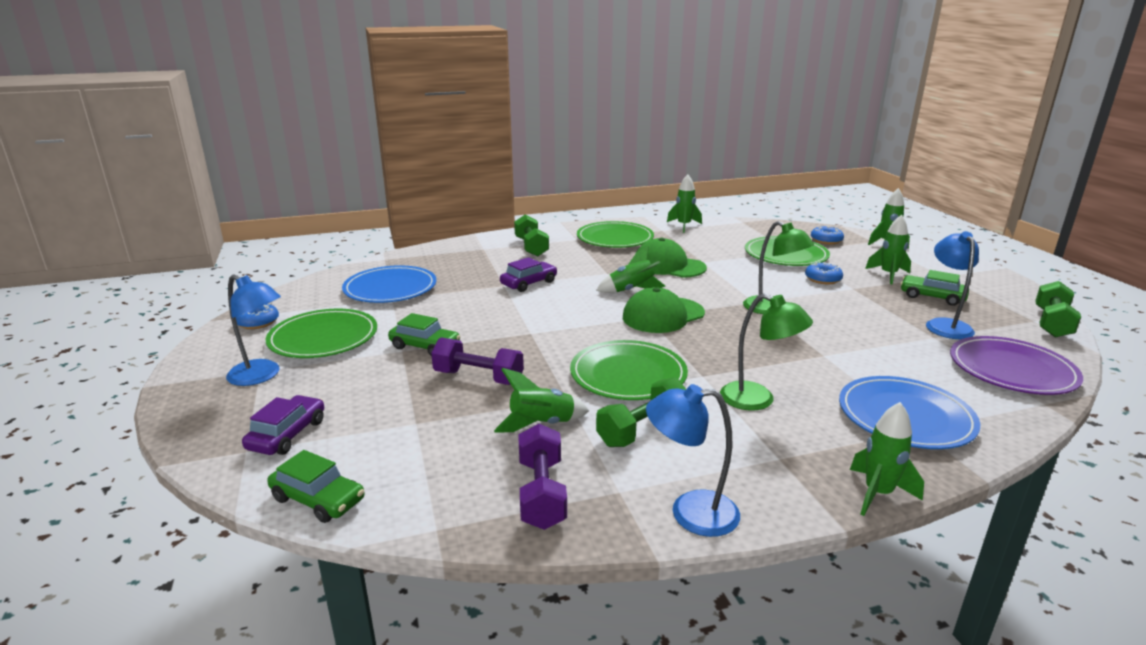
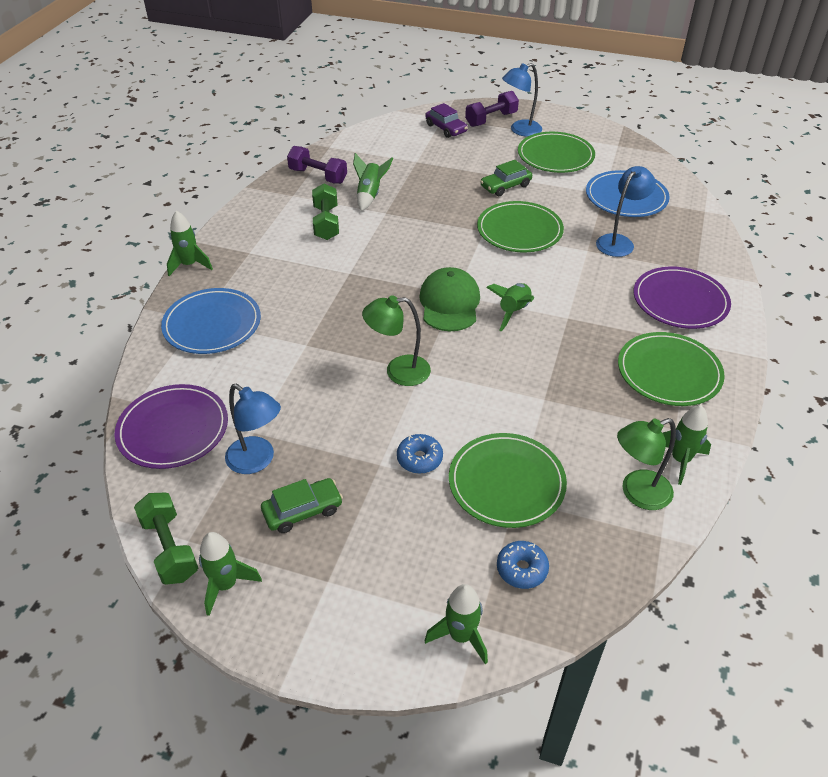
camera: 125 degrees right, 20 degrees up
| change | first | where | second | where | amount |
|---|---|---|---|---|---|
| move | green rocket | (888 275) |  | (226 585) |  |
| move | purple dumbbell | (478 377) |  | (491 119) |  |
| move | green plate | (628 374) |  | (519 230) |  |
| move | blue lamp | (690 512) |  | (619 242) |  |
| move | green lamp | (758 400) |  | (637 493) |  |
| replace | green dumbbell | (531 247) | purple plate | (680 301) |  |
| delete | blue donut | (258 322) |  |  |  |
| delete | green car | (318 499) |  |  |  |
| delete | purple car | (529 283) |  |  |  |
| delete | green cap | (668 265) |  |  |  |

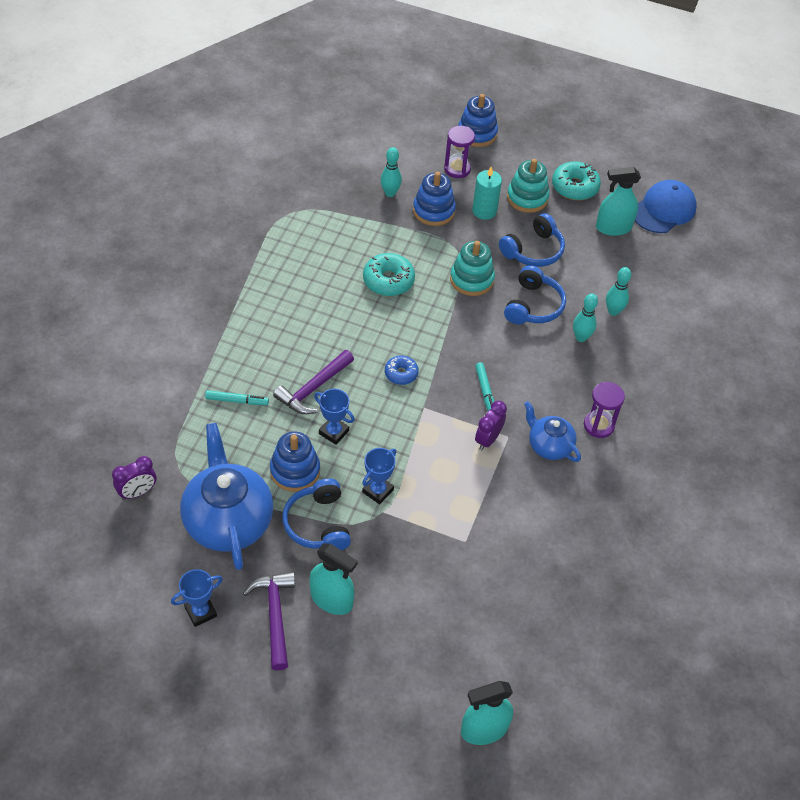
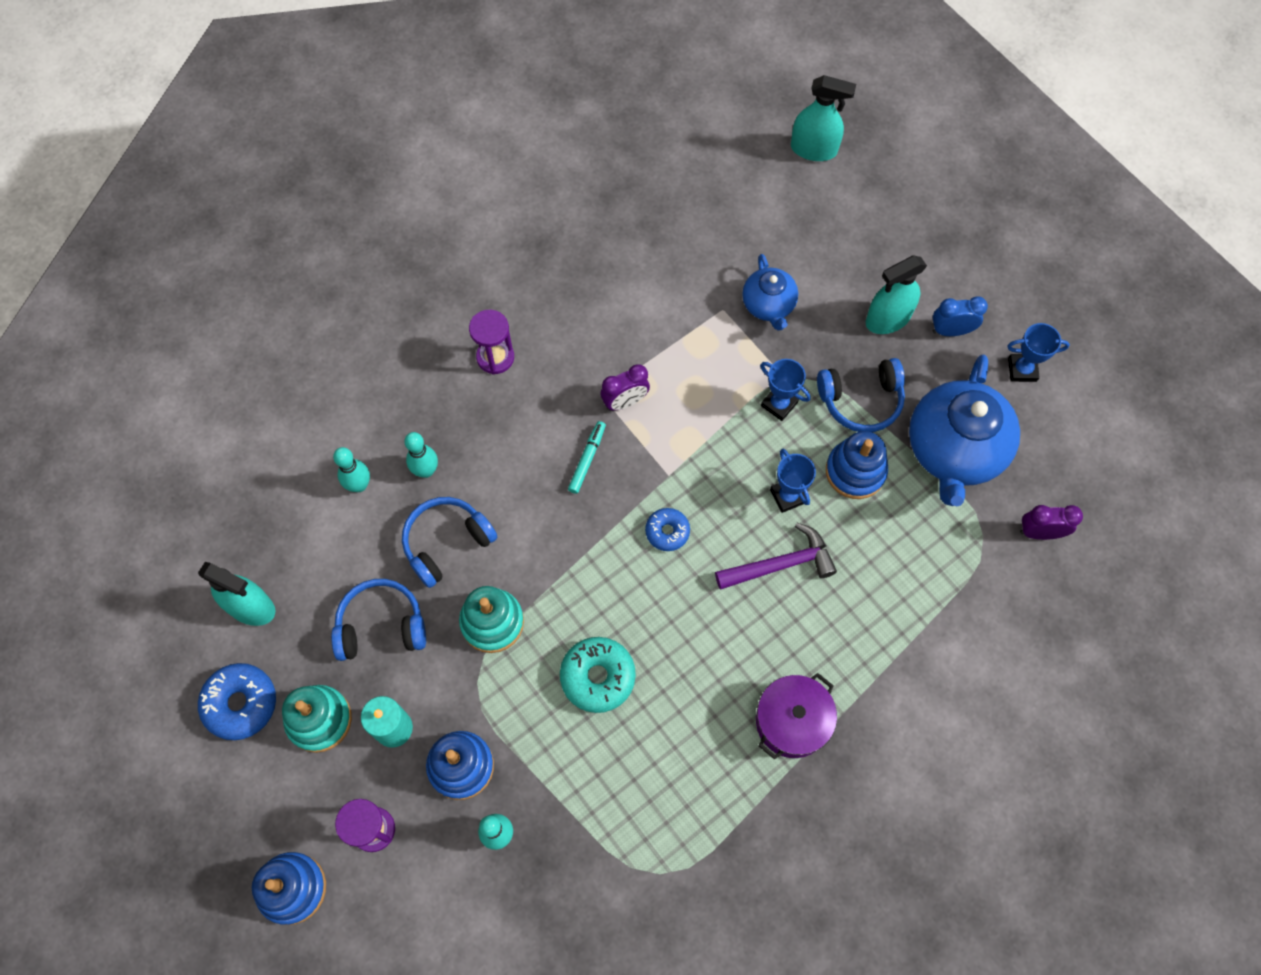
camera: 145 degrees left, 15 degrees up
| change | first | where | second | where | amount |
|---|---|---|---|---|---|
| recolor | turquoise donut | (574 187) | blue donut | (240 703) |  |
| move | blue teapot | (549 446) |  | (768 305) |  |
| insert |  |  | purple pot | (792 721) |  |
| rotate | blue trophy | (378 491) |  | (779 404) | 60 degrees clockwise |
| rotate | blue headphones | (318 523) |  | (861 400) | 60 degrees clockwise |
| rotate | turquoise spray bottle | (331 599) |  | (887 319) | 90 degrees counterclockwise |
| replace | purple hammer | (275 616) | blue clock | (951 330) |  |
| delete | turquoise marker | (237 401) |  |  |  |
| delete | blue cap | (663 209) |  |  |  |

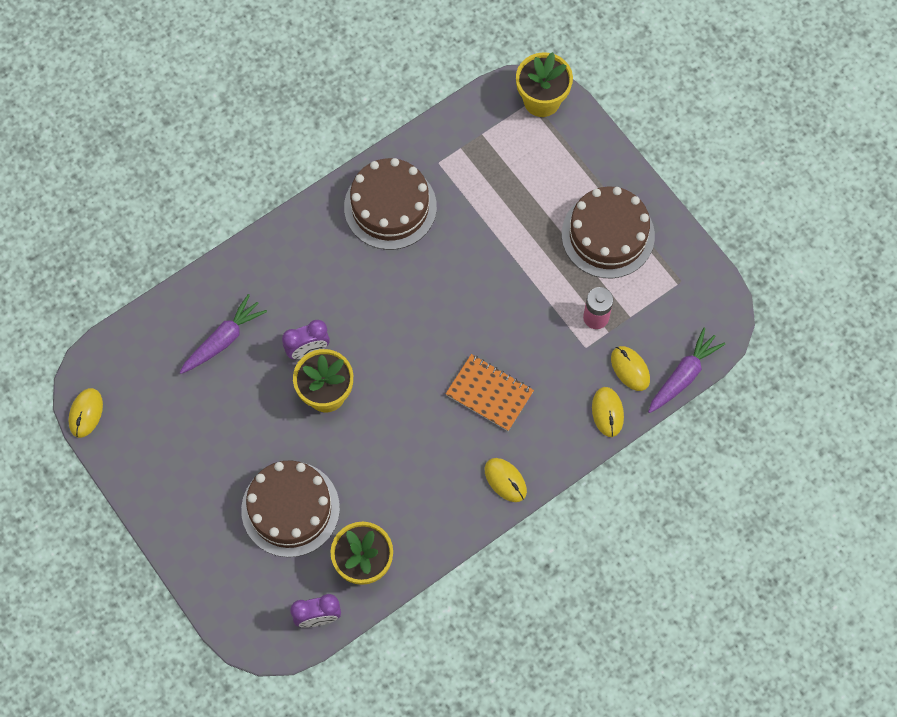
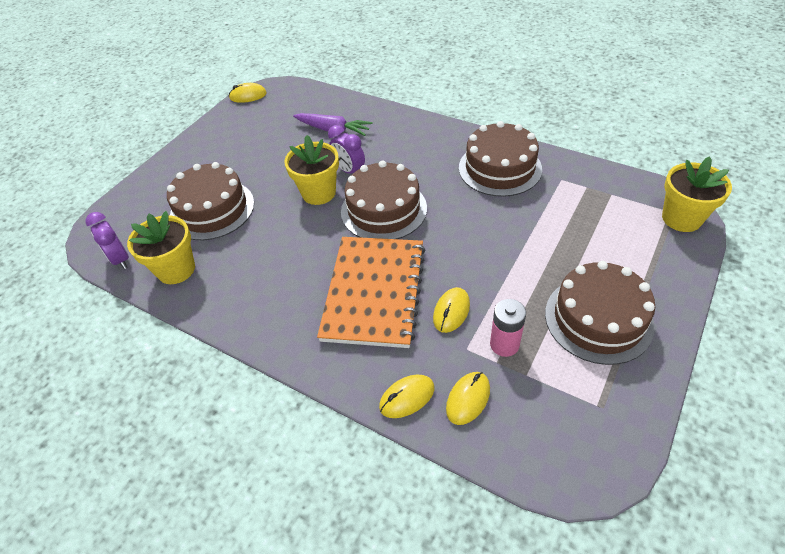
camera: 70 degrees right, 20 degrees down
| change | first | where | second | where | amount |
|---|---|---|---|---|---|
| resize | orange notebook | (489 393) |  | (374 292) | x1.72 |
| insert |  |  | brown cake | (383 209) |  |
| move | yellow mouse | (505 480) |  | (451 311) |  |
| delete | purple carrot | (683 375) |  |  |  |

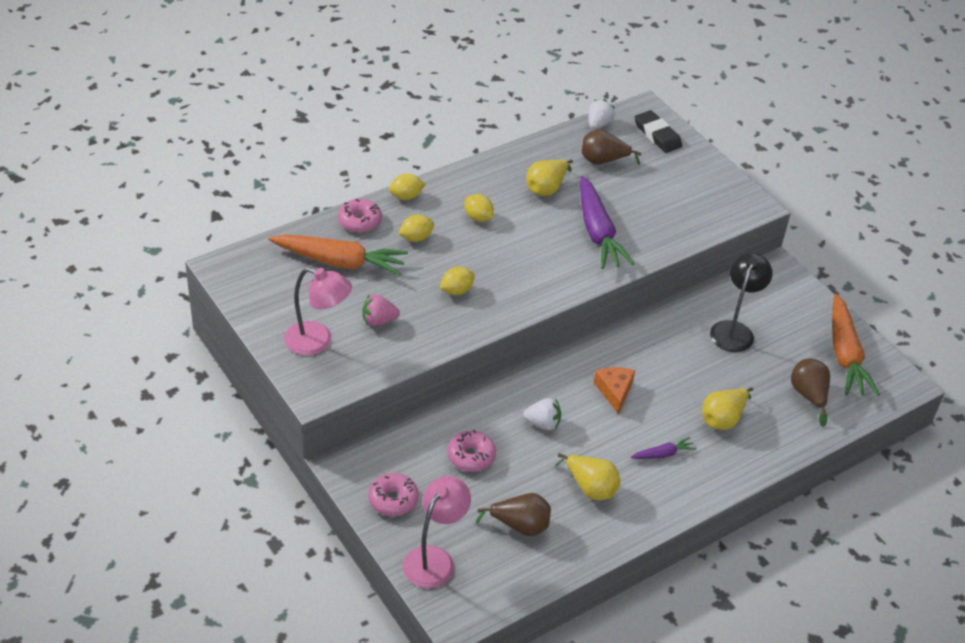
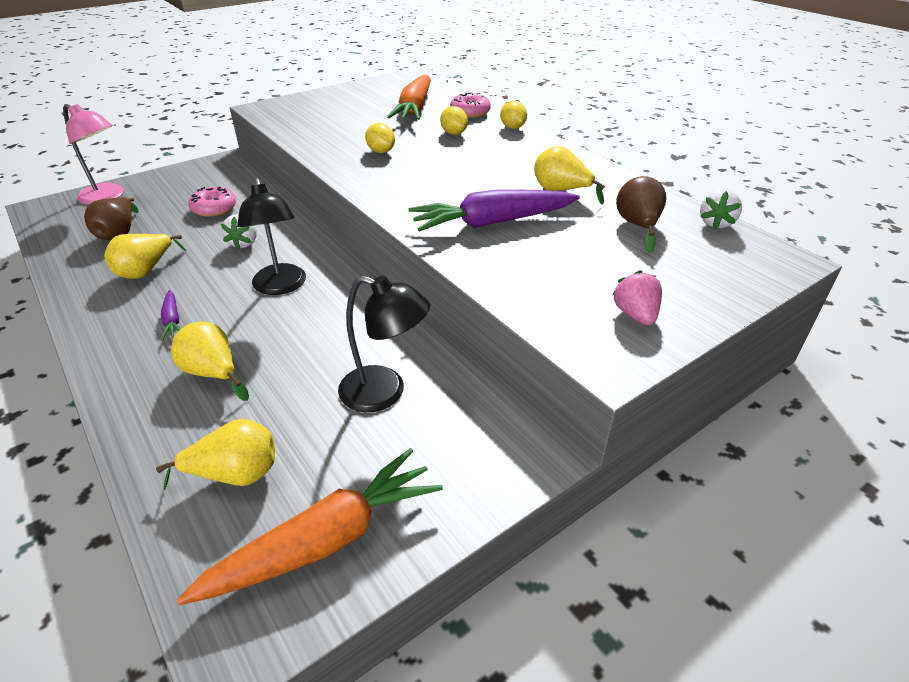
camera: 90 degrees right, 5 degrees down
| change | first | where | second | where | amount |
|---|---|---|---|---|---|
| recolor | brown pear | (808 396) | yellow pear | (235 474) |  |
| rotate | orange carrot | (845 355) |  | (325 540) | 150 degrees clockwise |
| replace | orange cheese | (614 391) | black lamp | (281 287) |  |
| move | pink strawberry | (378 321) |  | (635 315) |  |
| rotate | white strawberry | (598 124) |  | (716 223) | 90 degrees clockwise |
| delete | pink lamp | (317 341) |  |  |  |
| delete | pink donut | (393 500) |  |  |  |
| delete | yellow lemon | (478 218) |  |  |  |
| delete | black eraser | (657 135) |  |  |  |

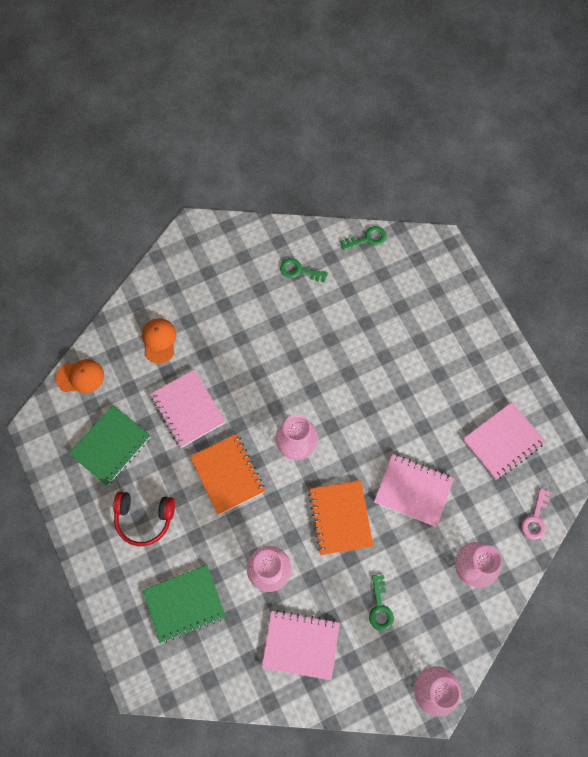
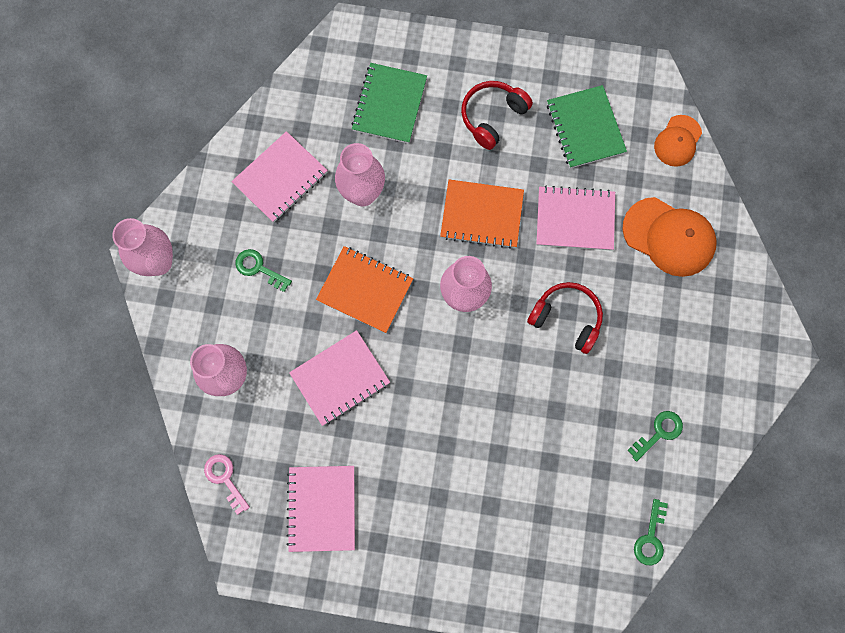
camera: 125 degrees right, 5 degrees up
| change | first | where | second | where | amount |
|---|---|---|---|---|---|
| insert |  |  | red headphones | (566 318) |  |
| resize | orange cap | (159 340) |  | (669 237) | x1.64 |

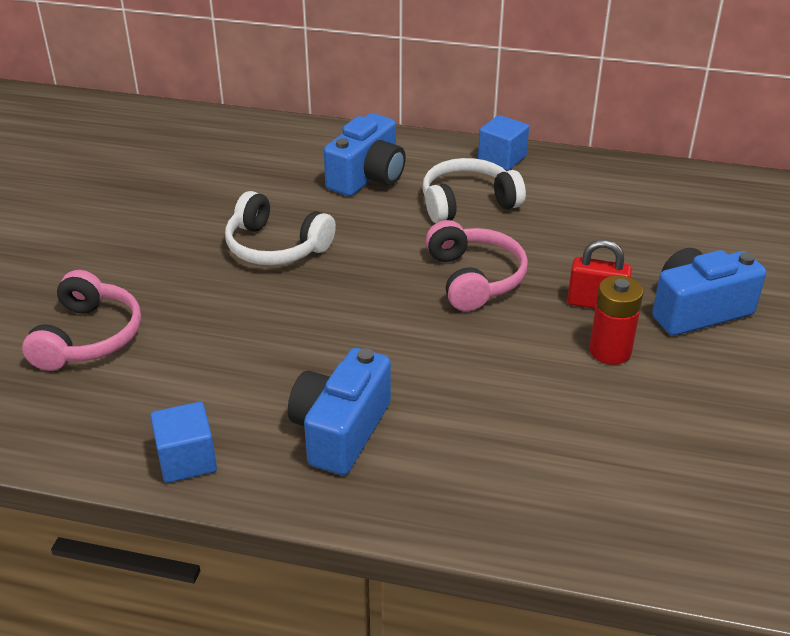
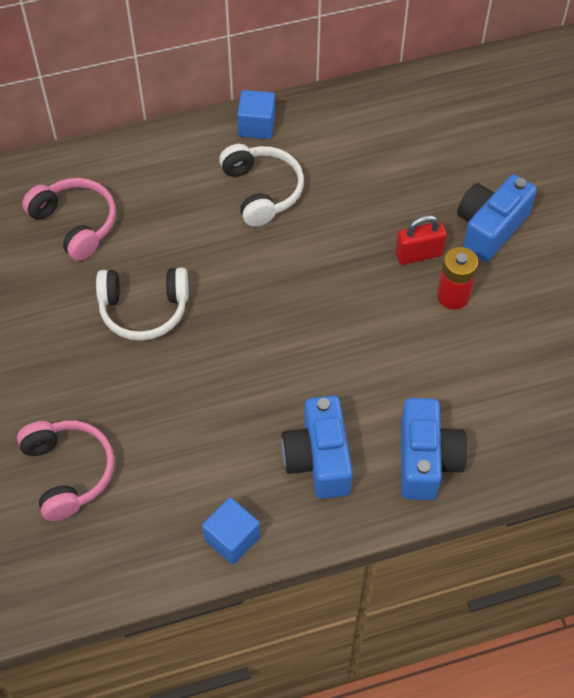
camera: 30 degrees left, 20 degrees up
| change | first | where | second | where | amount |
|---|---|---|---|---|---|
| move | pink headphones | (474 278) |  | (75 224) |  |
| rotate | white headphones | (467 203) |  | (262 191) | 120 degrees clockwise |
| move | blue camera | (367 177) |  | (426 460) |  |

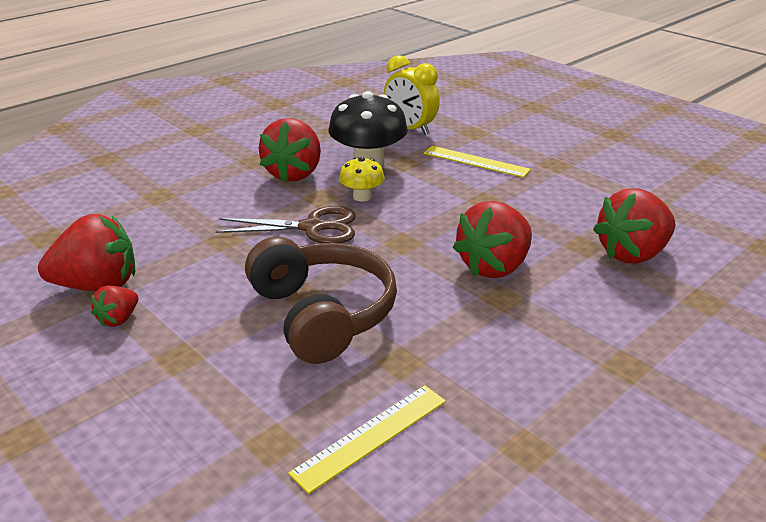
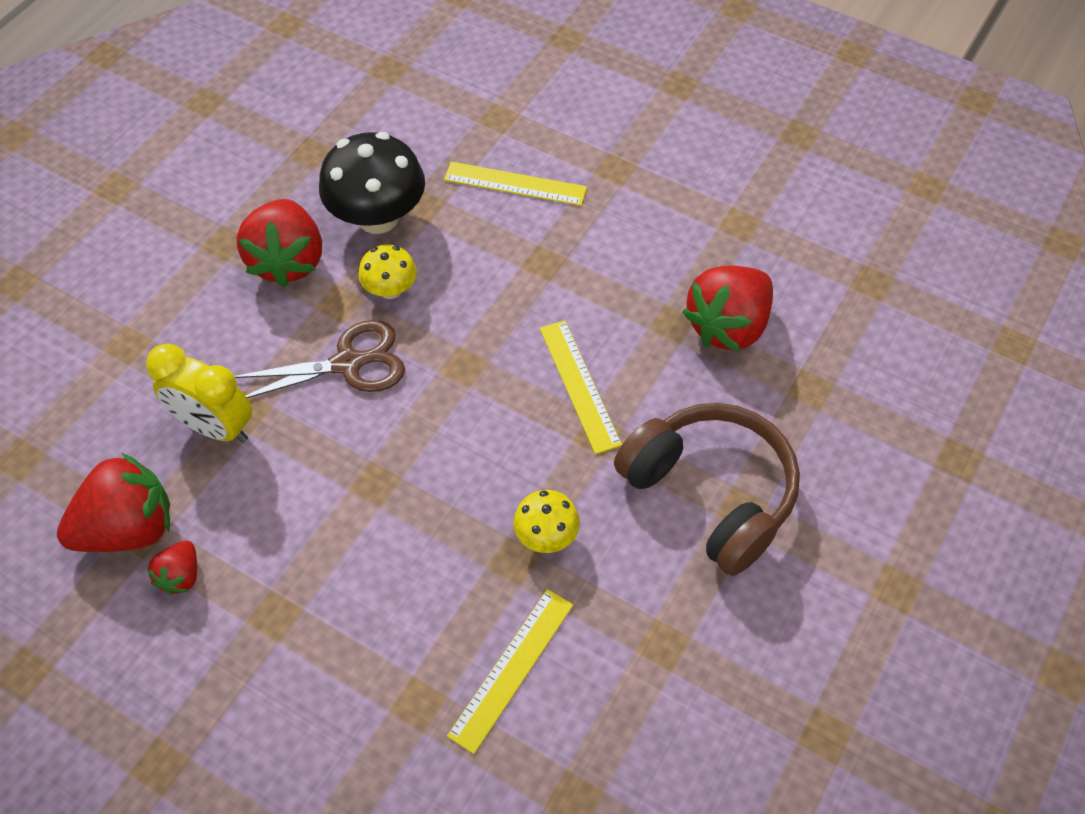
camera: 15 degrees left, 25 degrees up
| change | first | where | second | where | amount |
|---|---|---|---|---|---|
| move | yellow clock | (410 129) |  | (216 427) |  |
| insert |  |  | yellow mushroom | (546 536) |  |
| replace | red strawberry | (494 267) | yellow ruler | (579 385) |  |
| move | brown headphones | (322 315) |  | (710 494) |  |

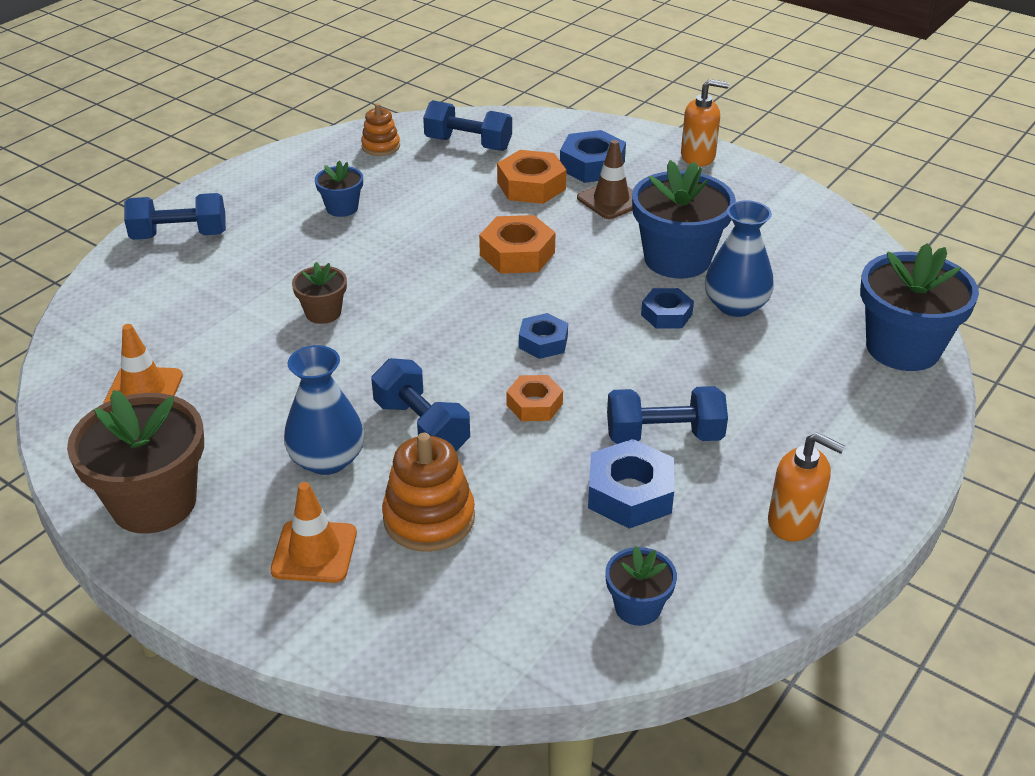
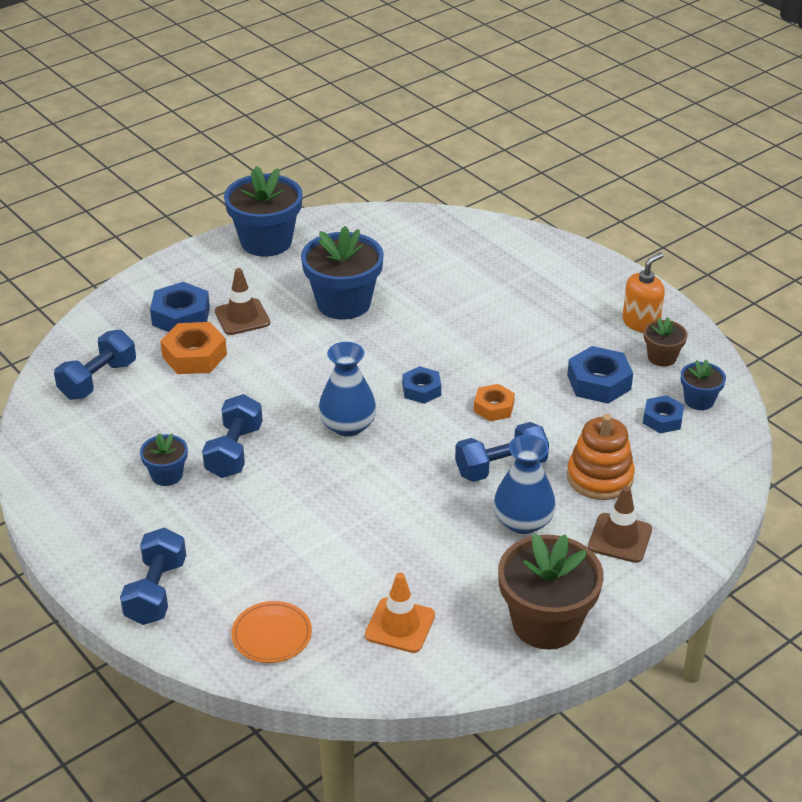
camera: 75 degrees left, 0 degrees up
| change | first | where | second | where | amount |
|---|---|---|---|---|---|
| move | blue dumbbell | (664 436) |  | (234 451) |  |
| move | blue flower pot | (902 348) |  | (266 242) |  |
| insert |  |  | orange plate | (272 635) |  |
| move | blue vase | (735 305) |  | (348 425) |  |
| recolor | orange traffic cone | (314 552) | brown traffic cone | (620 538) |  |
| move | blue nut | (666 314) |  | (662 419) |  |
| move | brown flower pot | (323 313) |  | (662 357) |  |
| delete | orange stacking toy | (381 146) |  |  |  |
| delete | orange nut | (517 254) |  |  |  |
| delete | orange soap dispenser | (698 157) |  |  |  |

